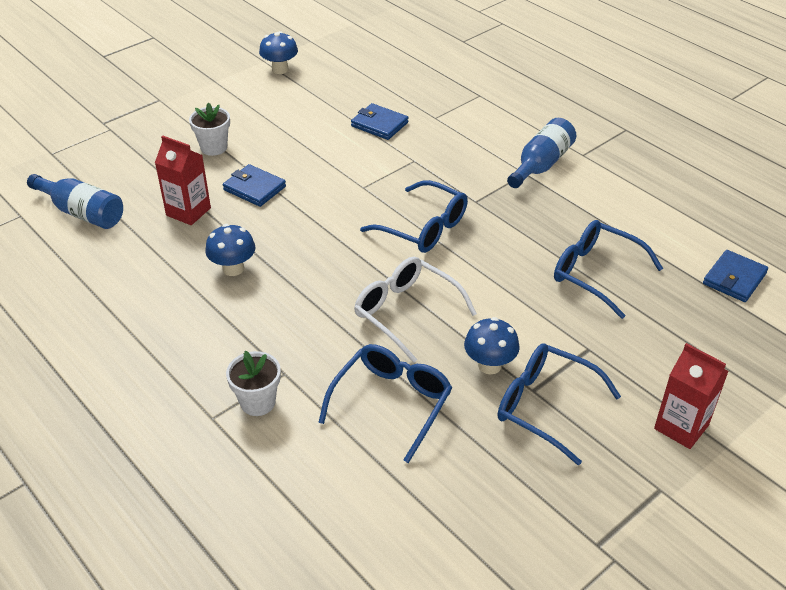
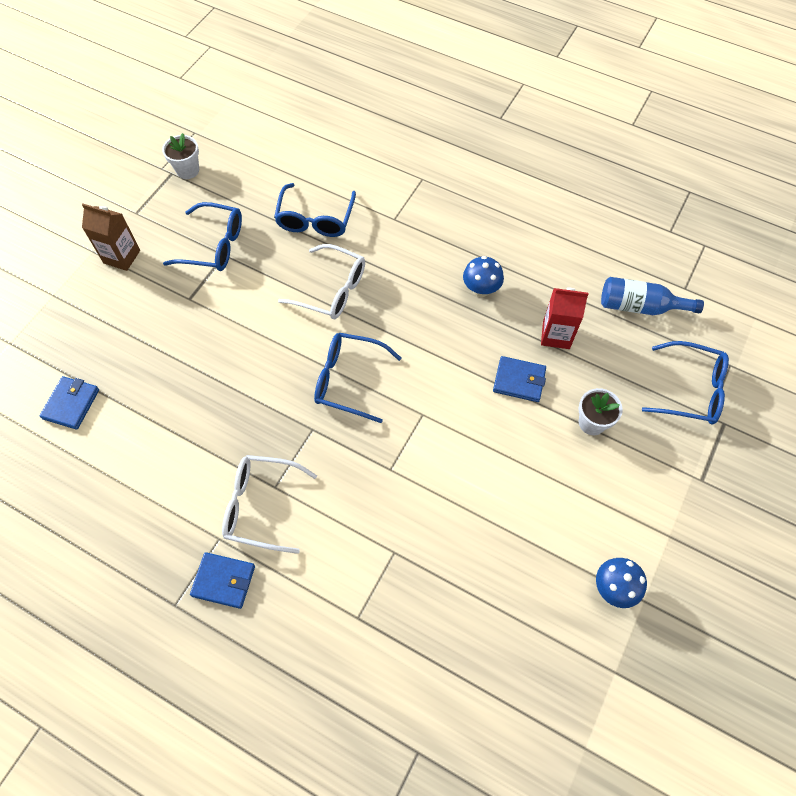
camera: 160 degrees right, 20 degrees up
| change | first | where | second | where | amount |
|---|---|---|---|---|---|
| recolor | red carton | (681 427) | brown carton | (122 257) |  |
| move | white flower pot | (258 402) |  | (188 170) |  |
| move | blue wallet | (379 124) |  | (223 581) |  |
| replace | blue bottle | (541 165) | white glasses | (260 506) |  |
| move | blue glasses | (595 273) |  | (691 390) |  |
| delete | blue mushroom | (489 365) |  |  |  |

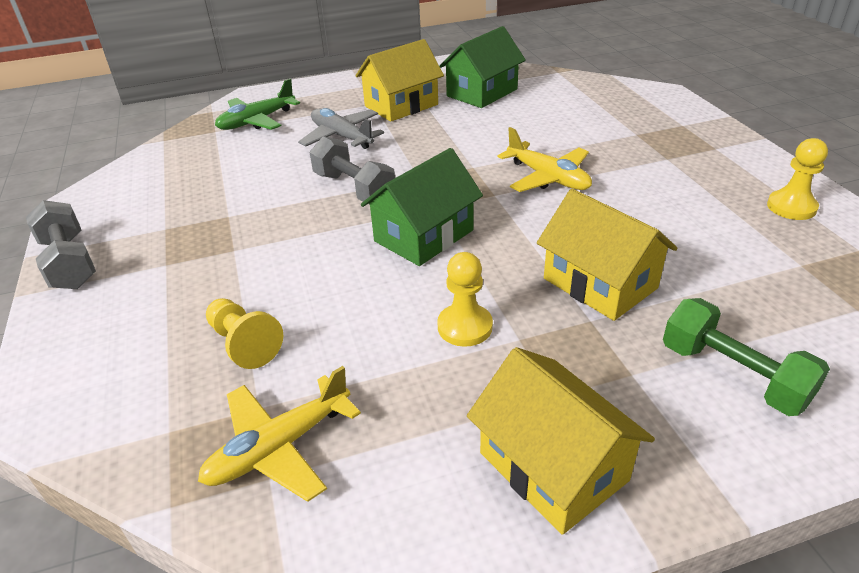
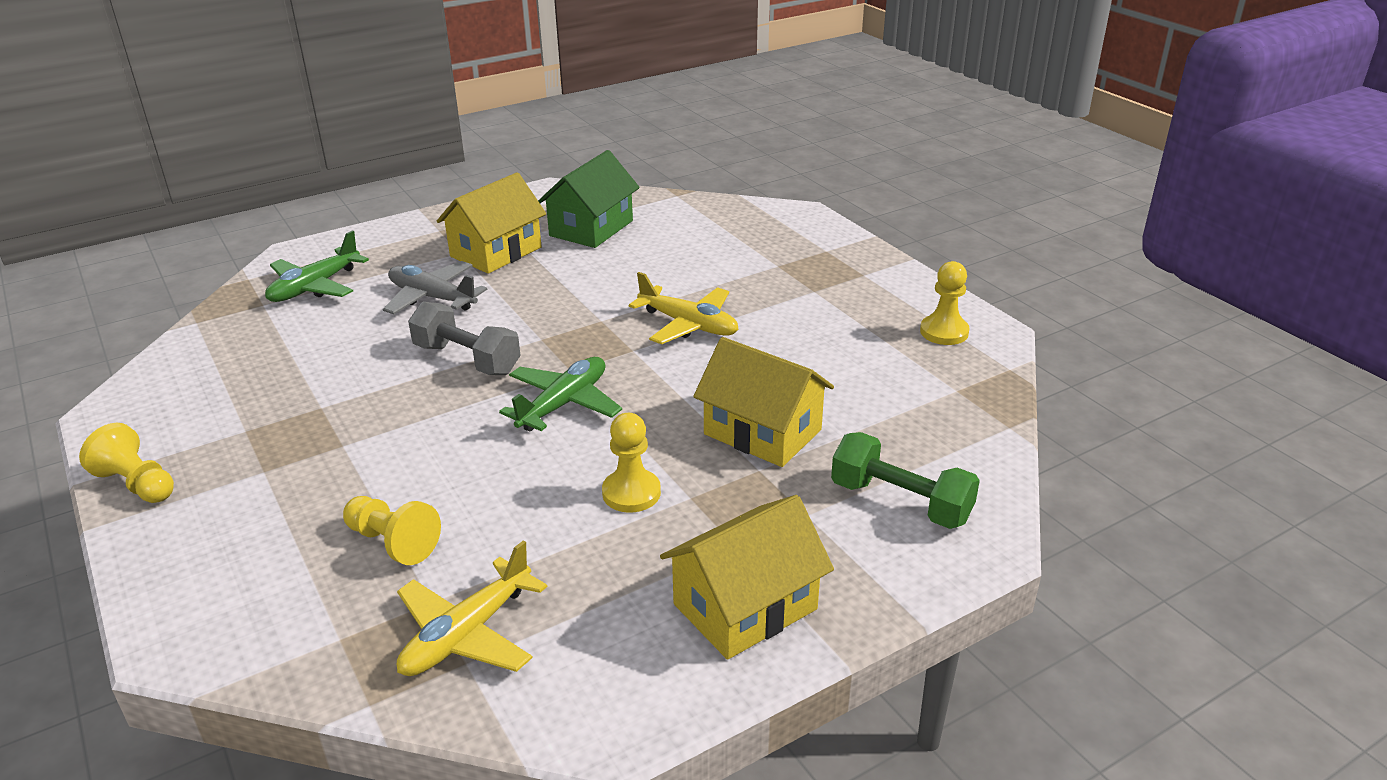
camera: 15 degrees left, 5 degrees down
| change | first | where | second | where | amount |
|---|---|---|---|---|---|
| replace | grey dumbbell | (69 263) | yellow pawn | (137 484) |  |
| replace | green house | (424 235) | green plane | (563 404) |  |
| rotate | yellow house | (553 466) |  | (745 606) | 75 degrees counterclockwise |

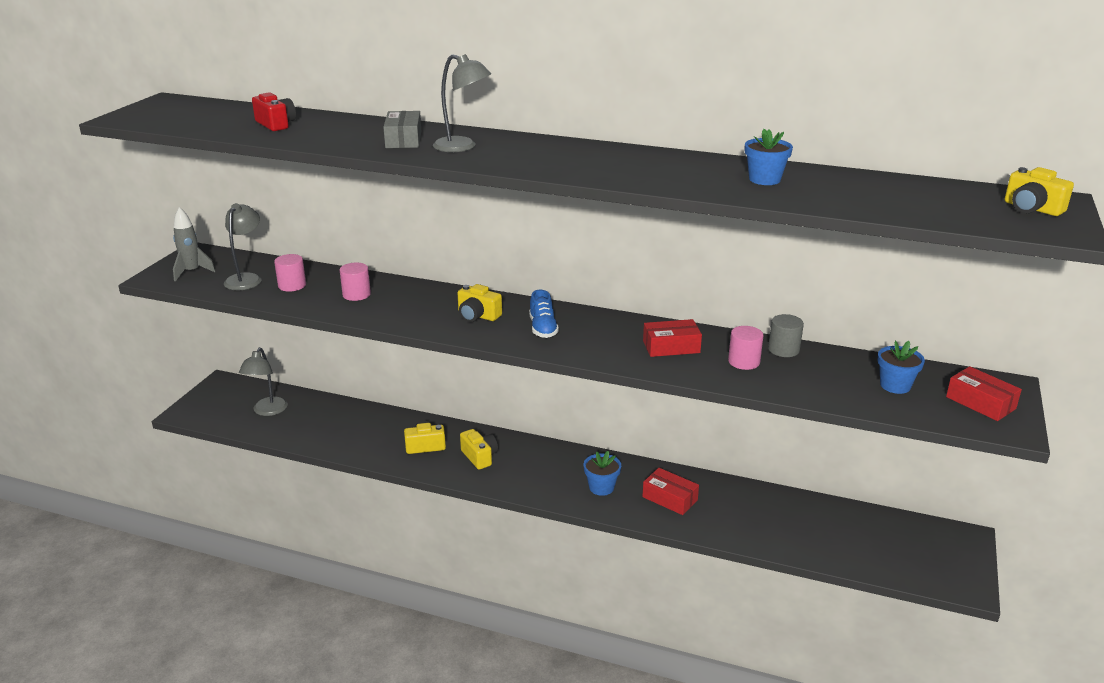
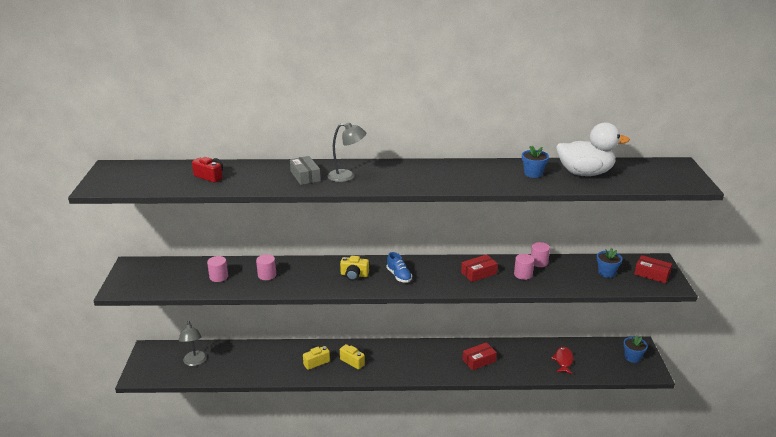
camera: 20 degrees left, 0 degrees up
| change | first | where | second | where | amount |
|---|---|---|---|---|---|
| rotate | red box | (670 498) |  | (479 360) | 45 degrees counterclockwise |
| recolor | grey cylinder | (783 349) | pink cylinder | (538 262) |  |
| insert |  |  | red fish | (563 361) |  |
| insert |  |  | white duck | (585 173) |  |
| move | blue flower pot | (601 487) |  | (632 357) |  |
| delete | grey rocket | (192 272) |  |  |  |
| delete | grey lamp | (246 278) |  |  |  |
| delete | yellow camera | (1032 208) |  |  |  |

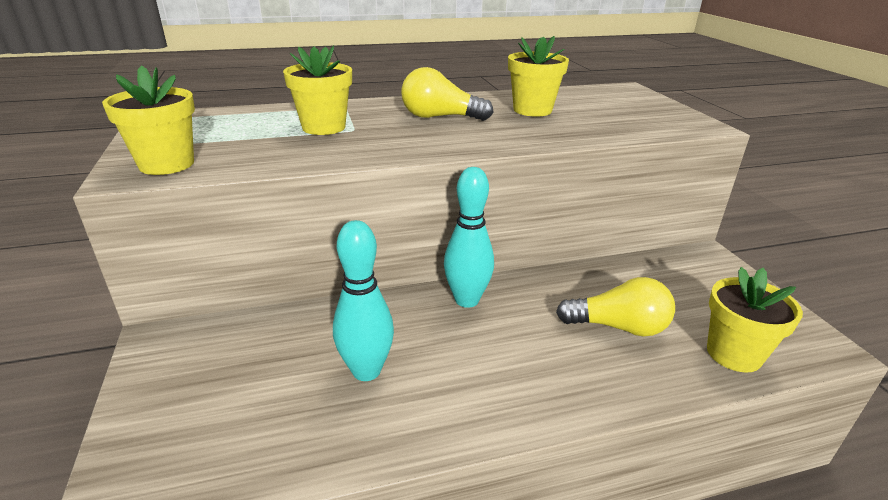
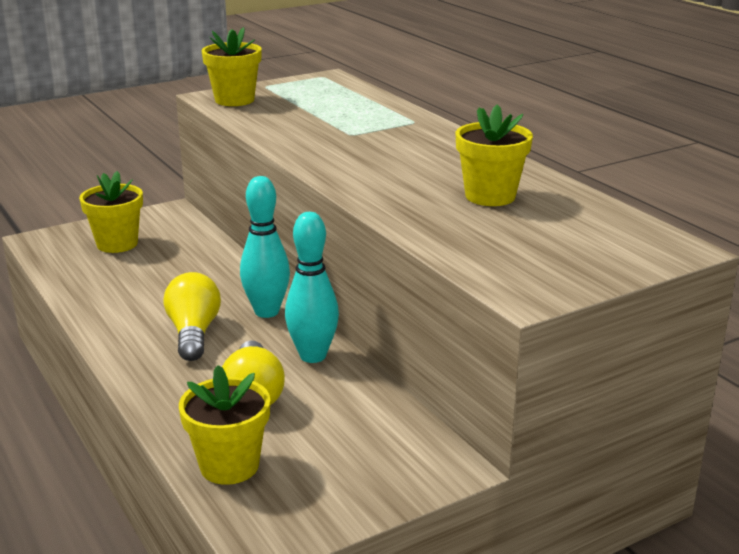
camera: 75 degrees right, 5 degrees down
| change | first | where | second | where | amount |
|---|---|---|---|---|---|
| move | yellow flower pot | (324 127) |  | (117 244) |  |
| move | yellow light bulb | (440 117) |  | (193 333) |  |
| move | turquoise bowling pin | (366 371) |  | (313 356) |  |

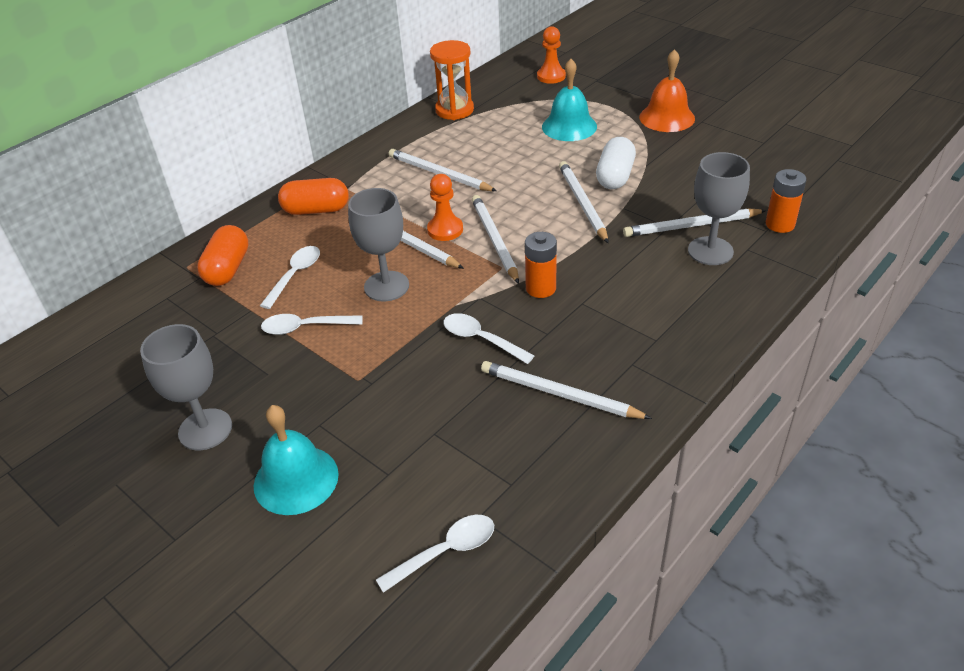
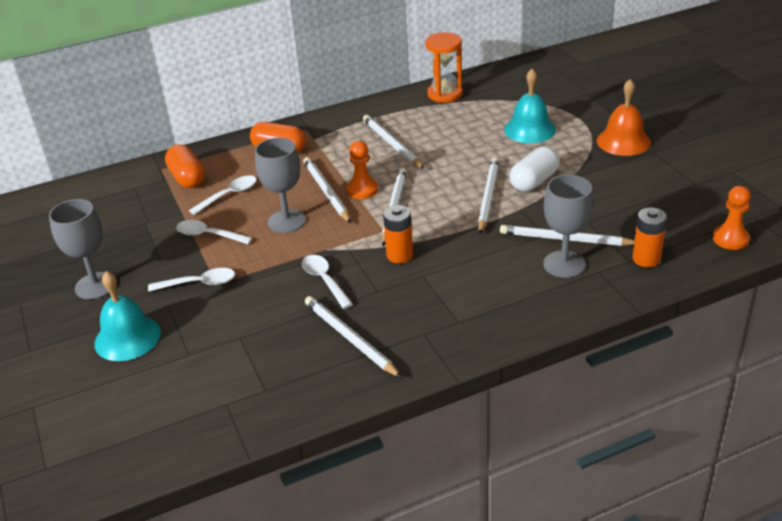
camera: 25 degrees right, 5 degrees down
| change | first | where | second | where | amount |
|---|---|---|---|---|---|
| move | white spoon | (445 552) |  | (199 283) |  |
| rotate | orange capsule | (228 269) |  | (187 178) | 60 degrees counterclockwise |
| move | orange pawn | (551 76) |  | (730 239) |  |

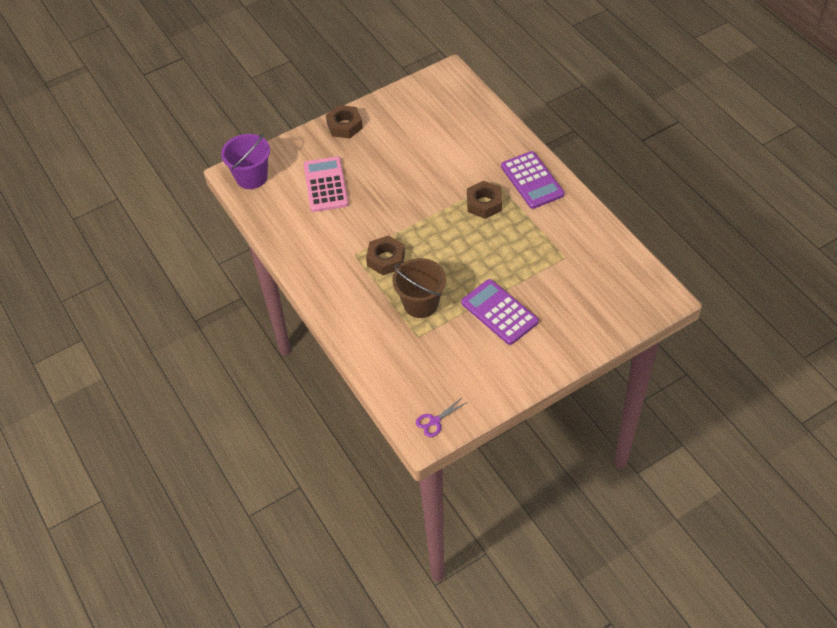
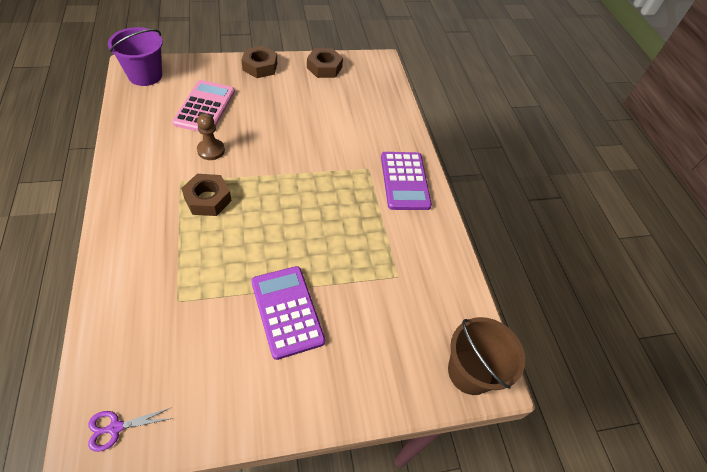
camera: 10 degrees right, 0 degrees up
| change | first | where | second | where | amount |
|---|---|---|---|---|---|
| insert |  |  | brown pawn | (211 150) |  |
| move | brown nut | (484 203) |  | (324 67) |  |
| move | brown bucket | (421 303) |  | (470 372) |  |

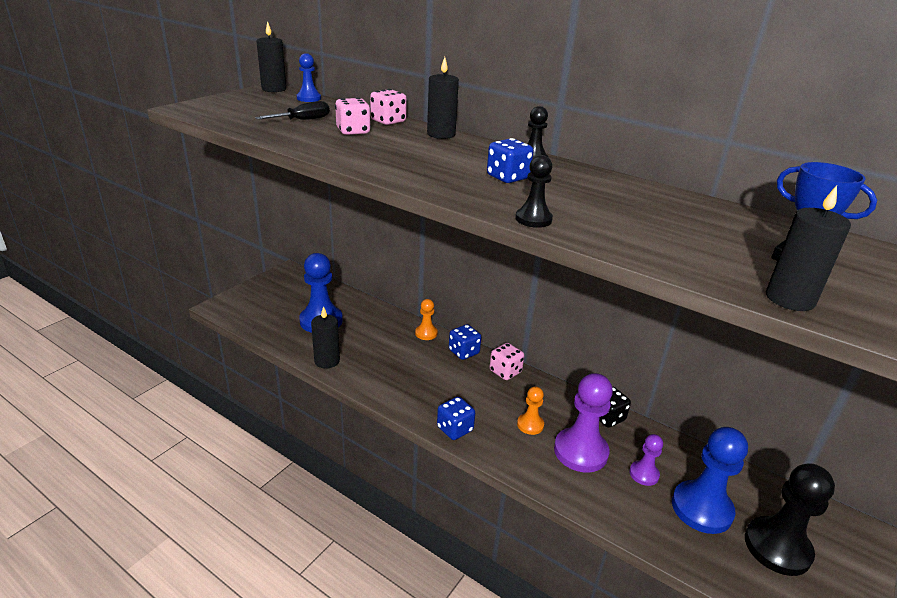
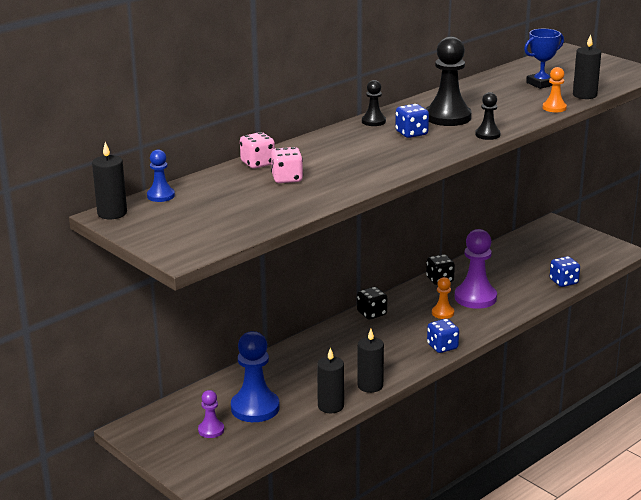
camera: 75 degrees left, 5 degrees down
| change | first | where | second | where | amount |
|---|---|---|---|---|---|
| move | purple pawn | (644 474) |  | (211 430) |  |
| recolor | pink dice | (505 372) | black dice | (372 313) |  |
| move | black candle | (441 134) |  | (370 386) |  |
| move | black pawn | (777 547) |  | (448 117) |  |
| move | orange pawn | (426 333) |  | (554 108) |  |
| move | blue dice | (464 352) |  | (563 282) |  |
| delete | black screwdriver | (302 120) |  |  |  |
| delete | blue pawn | (701 508) |  |  |  |

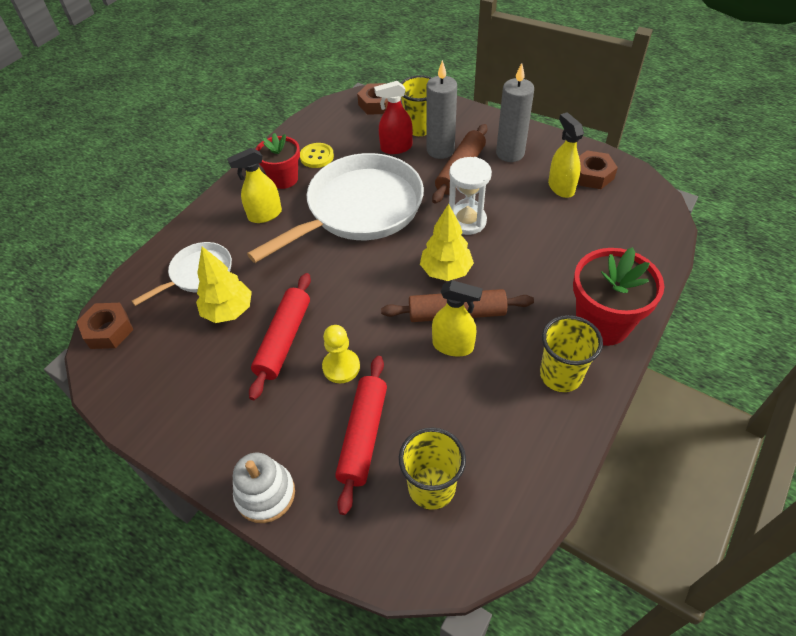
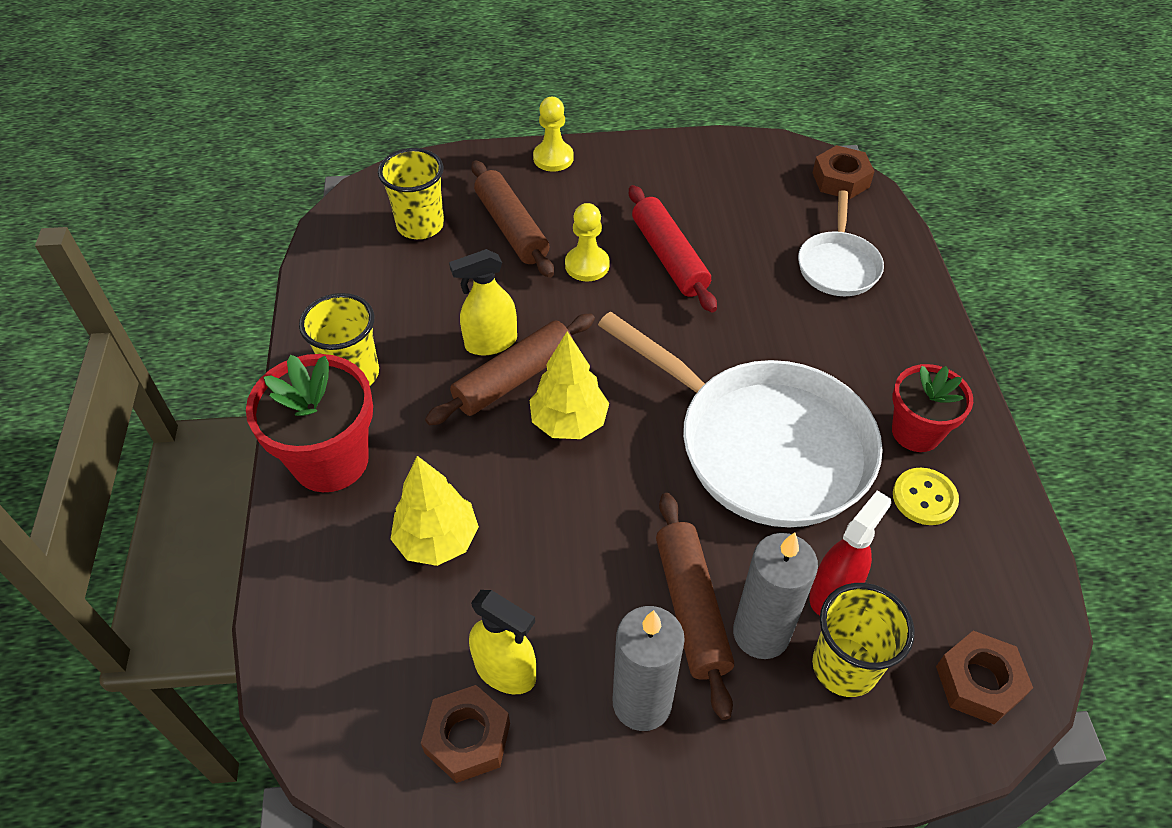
camera: 140 degrees right, 0 degrees up
| change | first | where | second | where | amount |
|---|---|---|---|---|---|
| move | yellow tree | (228 311) |  | (437 540) |  |
| recolor | red rolling pin | (363 436) | brown rolling pin | (511 228) |  |
| replace | white stacking toy | (265 494) | yellow pawn | (553 158) |  |
| rotate | white pan | (359 209) |  | (763 445) | 60 degrees counterclockwise |
| delete | yellow spray bottle | (265 215) |  |  |  |
| delete | white hourglass | (467 221) |  |  |  |

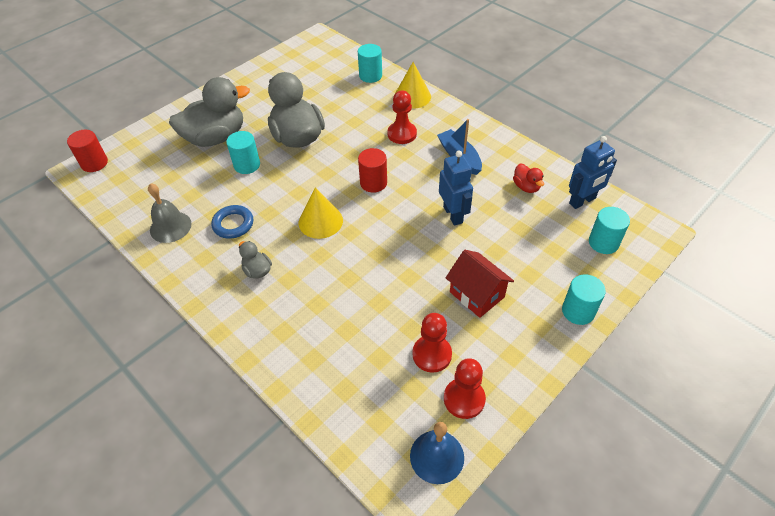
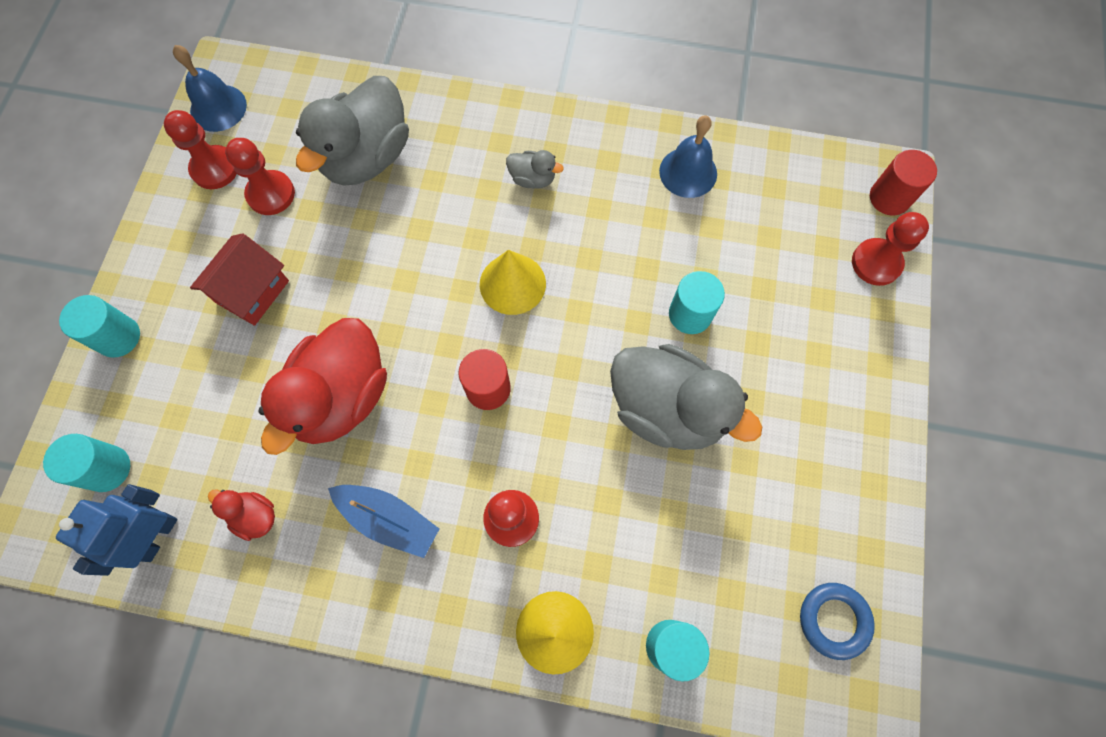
camera: 145 degrees right, 20 degrees up
| change | first | where | second | where | amount |
|---|---|---|---|---|---|
| rotate | red house | (477 294) |  | (252 292) | 75 degrees counterclockwise |
| replace | blue robot | (453 214) | red duck | (341 397) |  |
| move | grey duck | (215 138) |  | (367 158) |  |
| recolor | grey bell | (170 227) | blue bell | (688 172) |  |
| move | blue ring | (233 224) |  | (833 620) |  |
| insert |  |  | red pawn | (876 263) |  |

